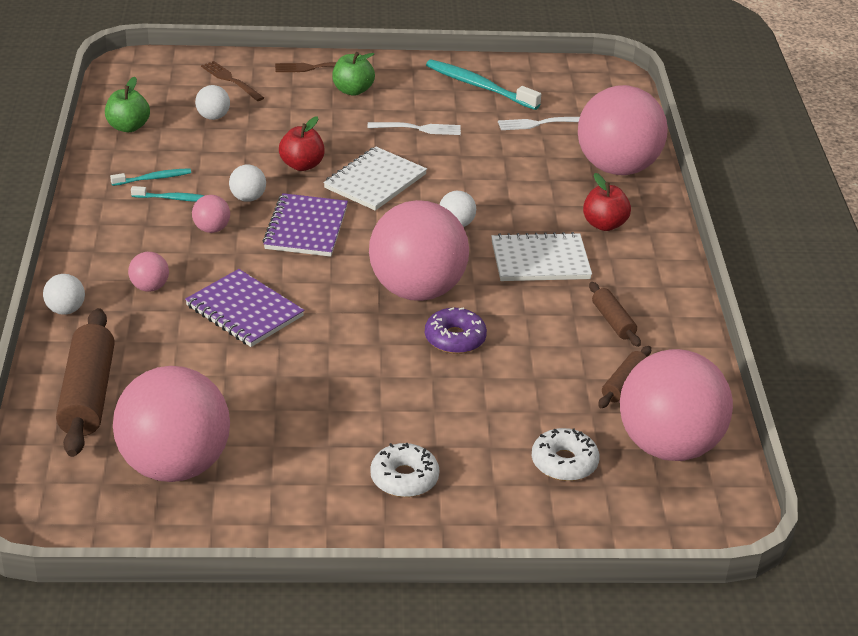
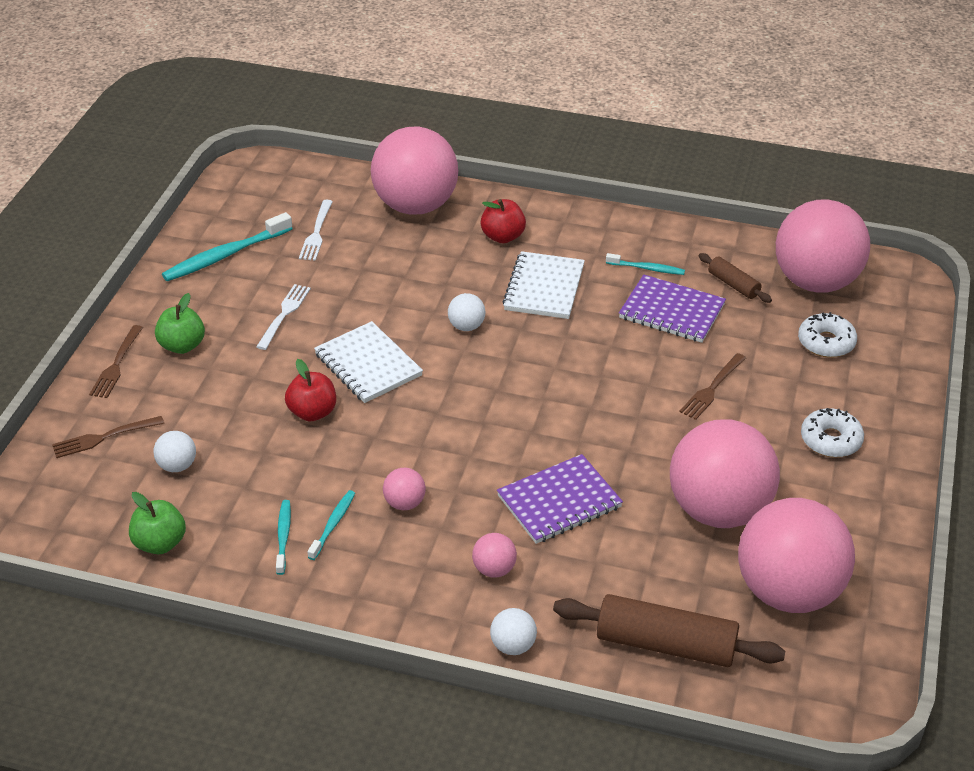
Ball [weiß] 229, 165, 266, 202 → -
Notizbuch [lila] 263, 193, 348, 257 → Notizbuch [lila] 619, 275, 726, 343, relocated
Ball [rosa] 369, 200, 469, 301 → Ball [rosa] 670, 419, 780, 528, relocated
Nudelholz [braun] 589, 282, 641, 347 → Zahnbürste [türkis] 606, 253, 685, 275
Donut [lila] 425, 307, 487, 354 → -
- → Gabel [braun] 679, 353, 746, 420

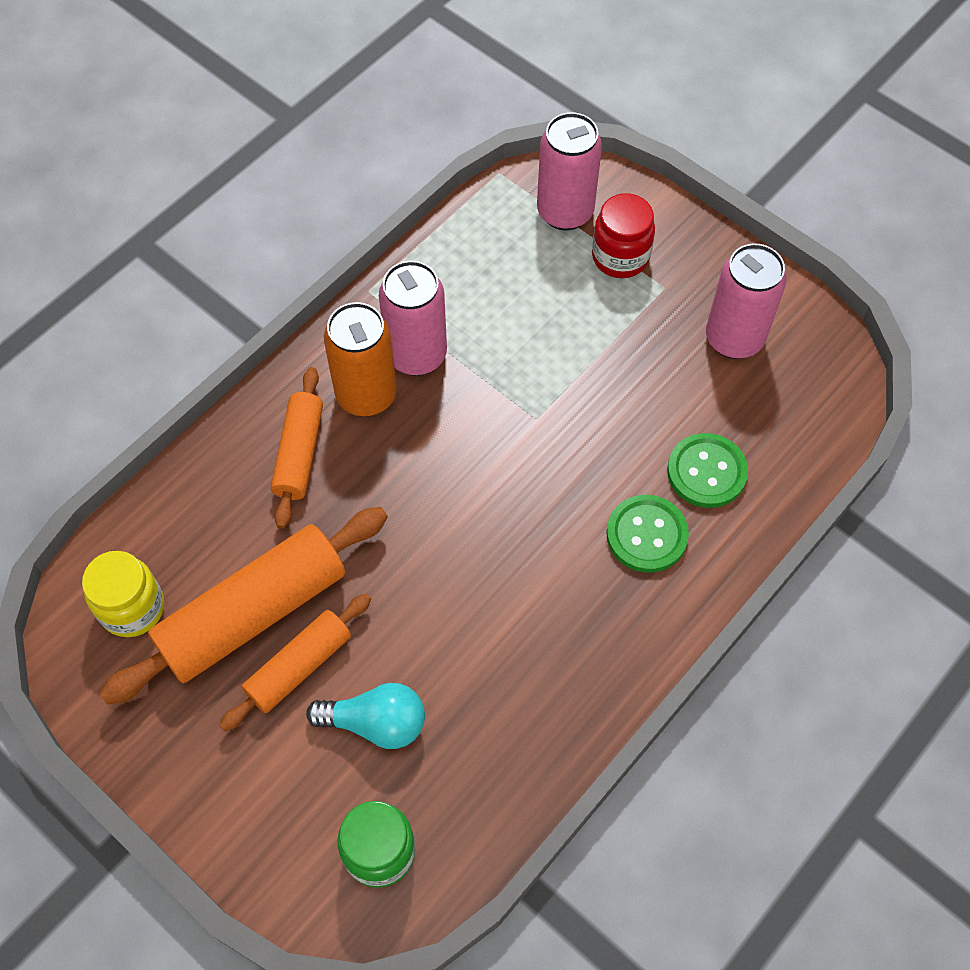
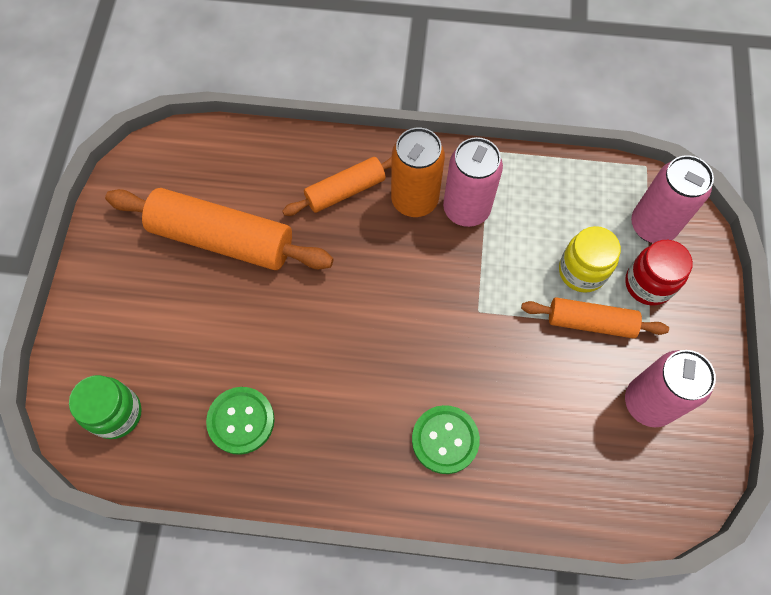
Knopf [grün] 667, 433, 748, 508 → Knopf [grün] 206, 387, 275, 455, relocated
Einmachglas [gelb] 82, 551, 164, 637 → Einmachglas [gelb] 559, 226, 621, 293, relocated
Nudelholz [orange] 219, 594, 371, 731 → Nudelholz [orange] 521, 297, 669, 339, relocated
Glühbirne [türkis] 306, 683, 425, 749 → -

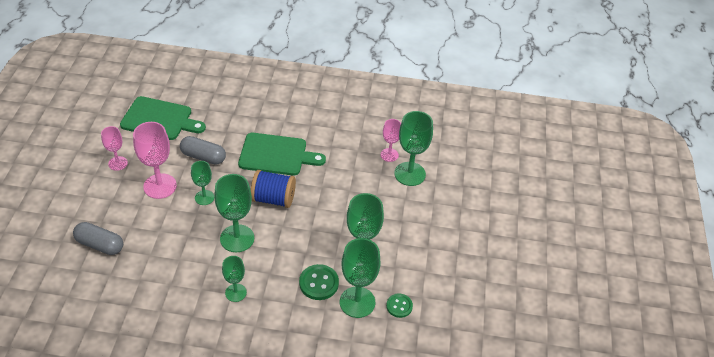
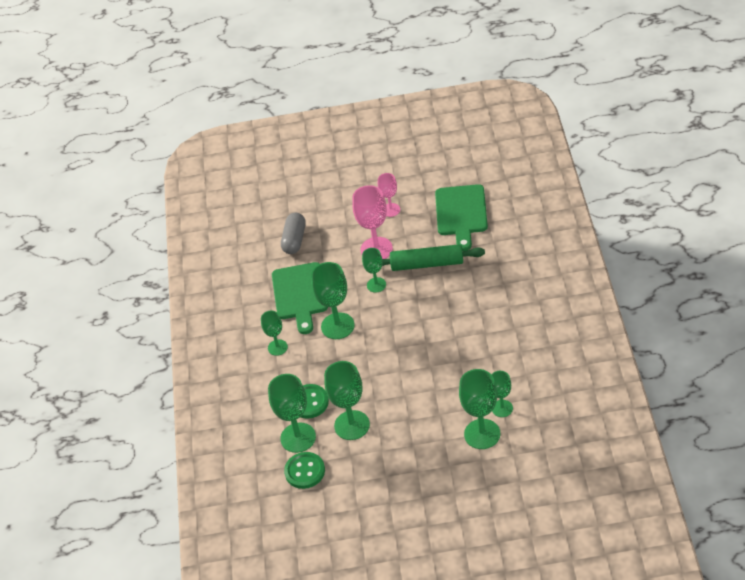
Kelch [rosa] 381, 119, 401, 162 → Kelch [grün] 491, 371, 513, 417
Schneidebrett [grün] 238, 133, 326, 176 → Schneidebrett [grün] 272, 262, 328, 334, relocated
Kapsel [grau] 180, 136, 226, 165 → Nudelholz [grün] 382, 244, 485, 271
Garnrolle [blau] 251, 170, 296, 208 → -
Knopf [grün] 386, 294, 413, 318 → Knopf [grün] 284, 452, 325, 489, x1.53

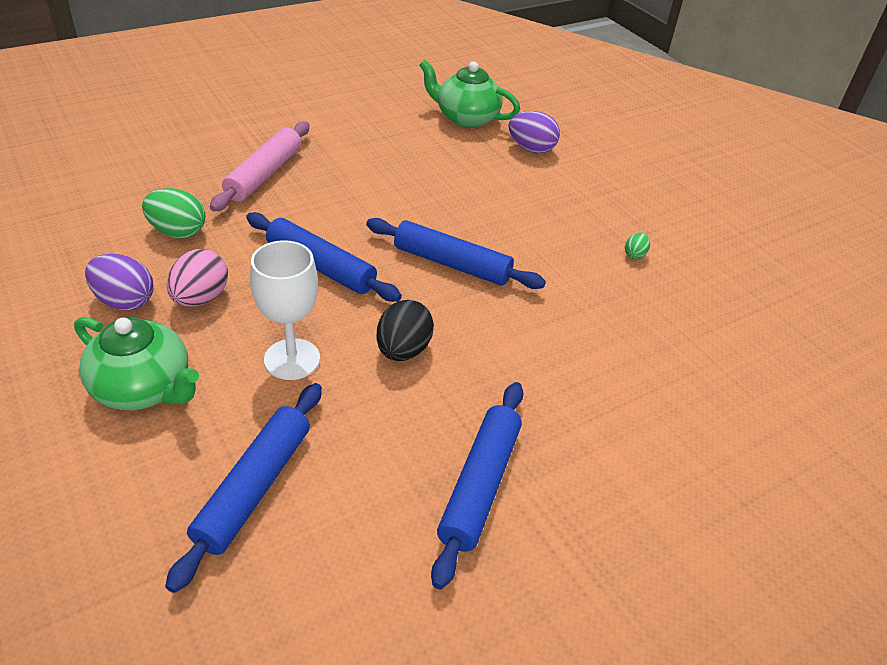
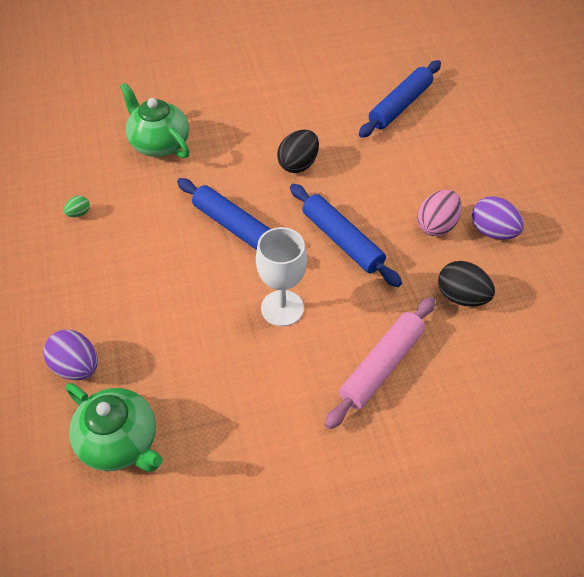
Ei [grün] 142, 188, 205, 239 → Ei [schwarz] 438, 261, 495, 307
Kelch [weiß] 250, 240, 320, 380 → Kelch [weiß] 256, 227, 307, 326, relocated
Teekanne [grün] 74, 317, 199, 410 → Teekanne [grün] 120, 83, 190, 158, relocated
Nudelholz [blau] 431, 382, 523, 589 → -

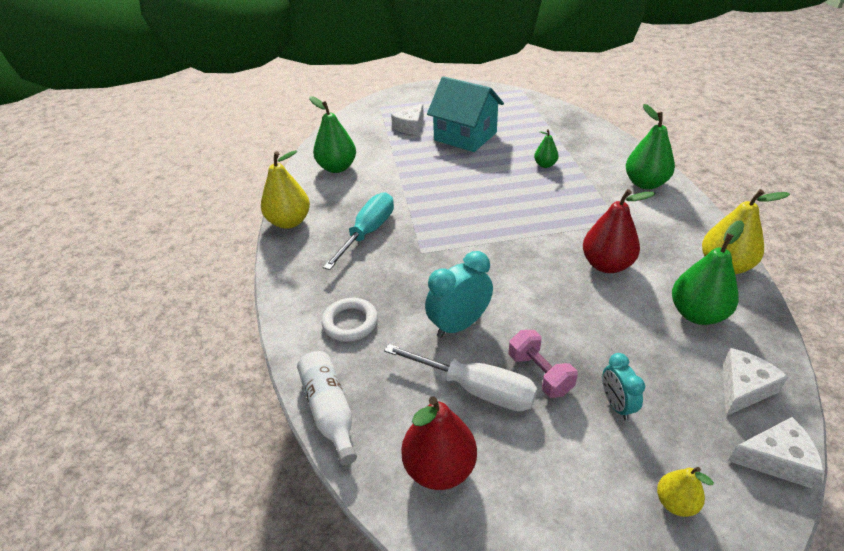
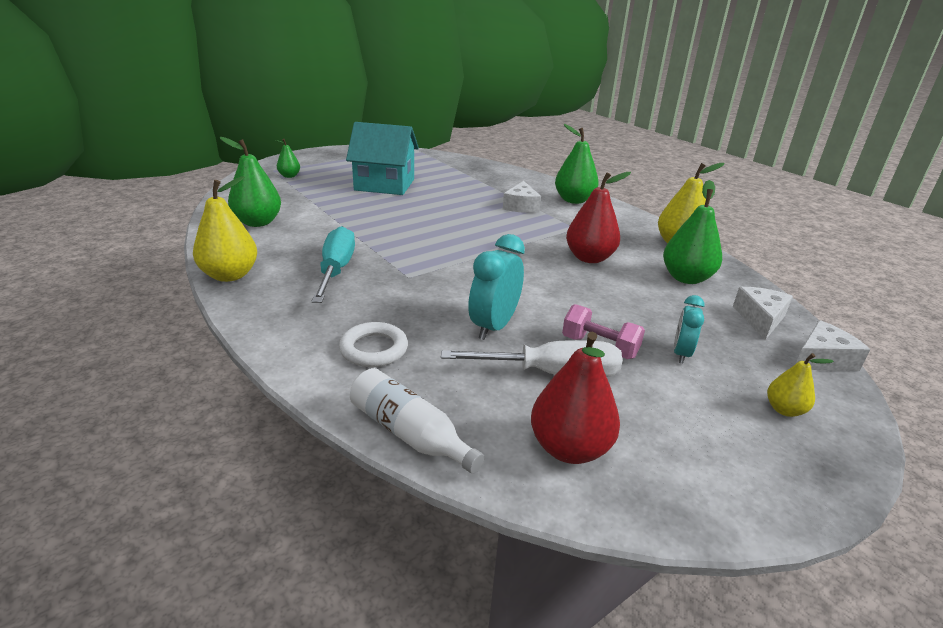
Käse [weiß] 391, 103, 424, 135 → Käse [weiß] 503, 181, 541, 213, relocated
Birne [grün] 534, 129, 559, 168 → Birne [grün] 275, 138, 300, 178, relocated
Wecker [türkis] 602, 353, 645, 420 → Wecker [türkis] 674, 295, 704, 364, 60 degrees clockwise

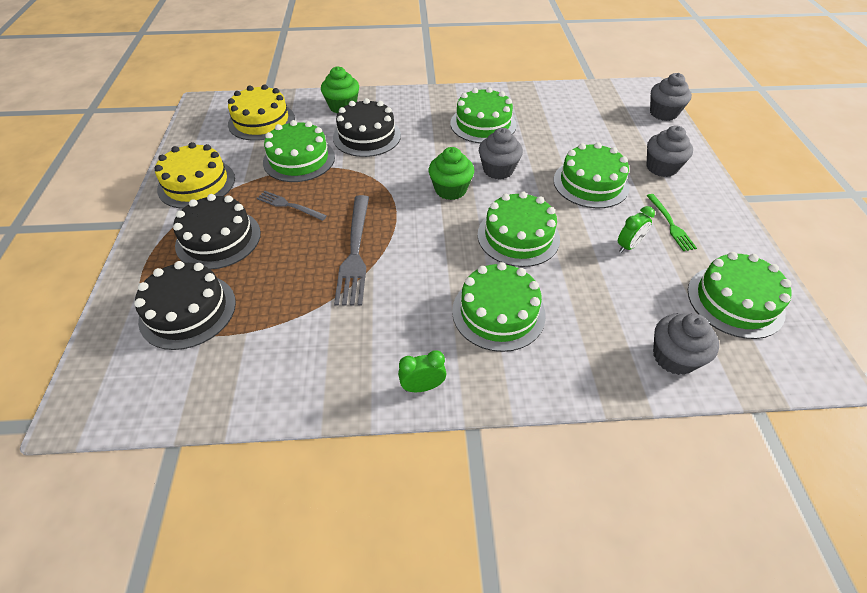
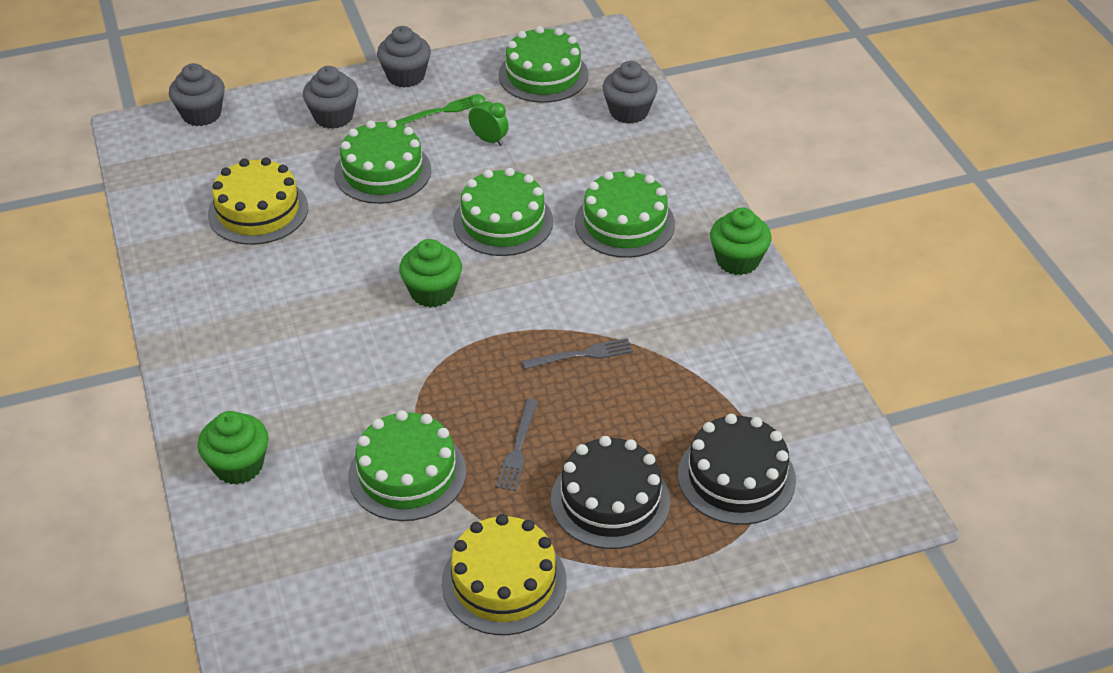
Kuchen [gelb] 228, 85, 295, 141 → Kuchen [gelb] 208, 157, 308, 245, relocated
Kuchen [grün] 450, 87, 517, 143 → -
Kuchen [schwarz] 333, 98, 401, 157 → -
Muffin [grau] 479, 128, 523, 180 → Muffin [grau] 377, 26, 431, 88, relocated
Gabel [grau] 334, 195, 369, 306 → Gabel [grau] 522, 338, 633, 369, x0.57
Wecker [grün] 398, 350, 446, 392 → Muffin [grün] 710, 207, 771, 275

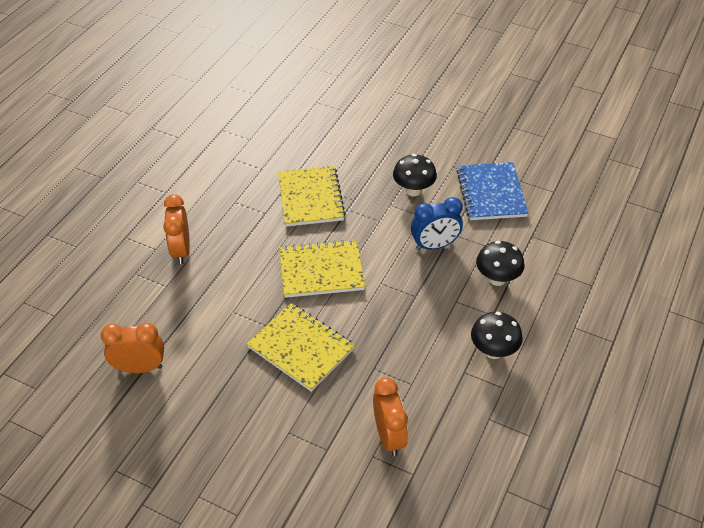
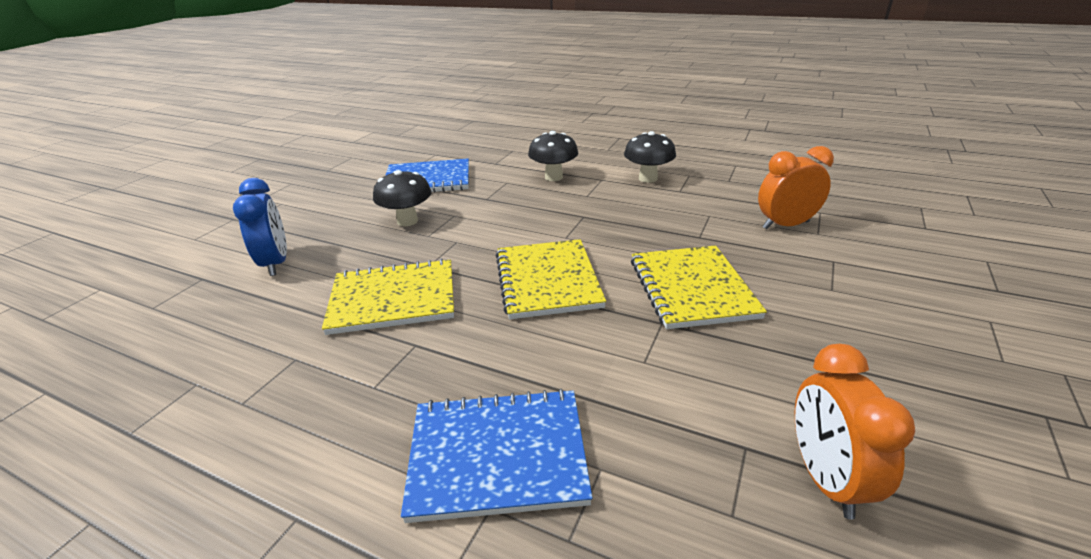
Wecker [orange] 163, 195, 190, 264 → Notizbuch [blau] 401, 389, 593, 523
Wecker [blau] 411, 197, 463, 250 → Wecker [blau] 233, 178, 287, 276, relocated
Notizbuch [gelb] 247, 303, 355, 392 → Notizbuch [gelb] 631, 245, 767, 329, 45 degrees counterclockwise

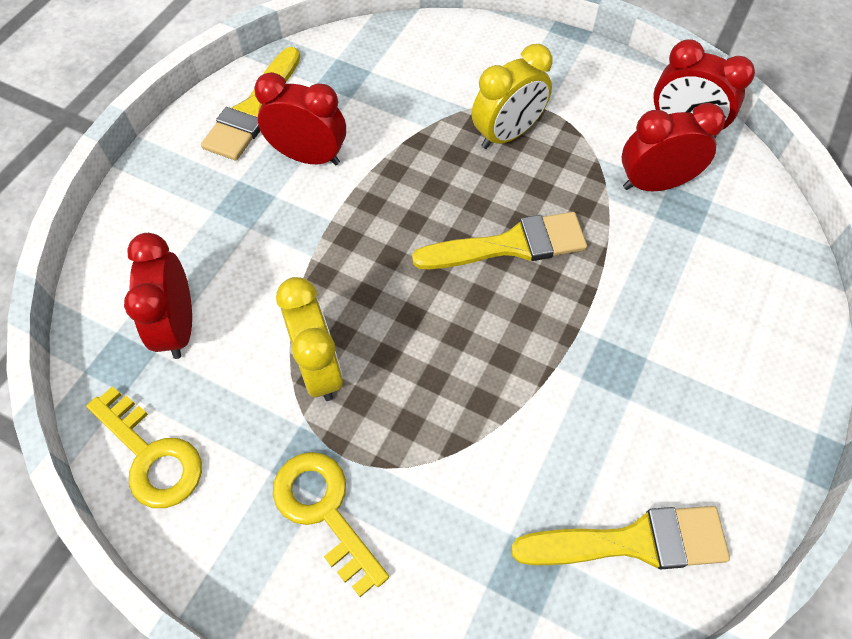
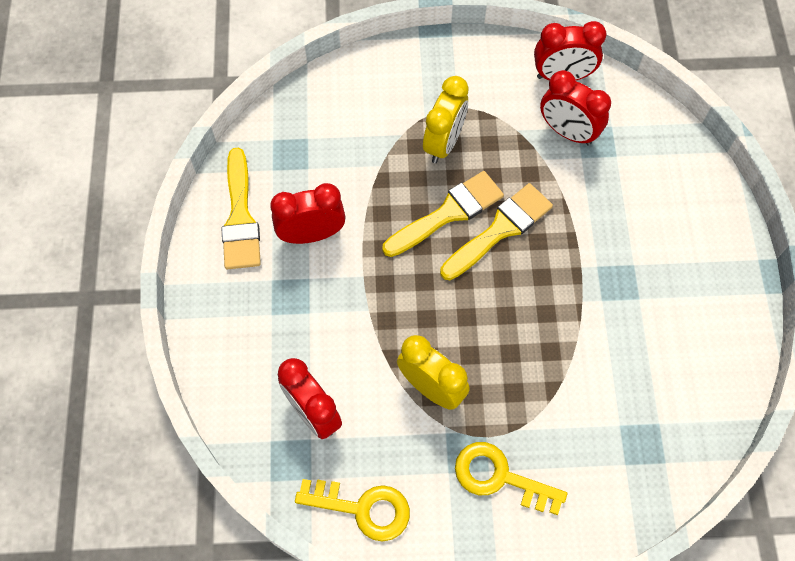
Wecker [rot] 622, 103, 725, 191 → Wecker [rot] 540, 70, 611, 146, 105 degrees counterclockwise
Pinsel [gelb] 511, 506, 730, 569 → Pinsel [gelb] 382, 171, 504, 257, relocated

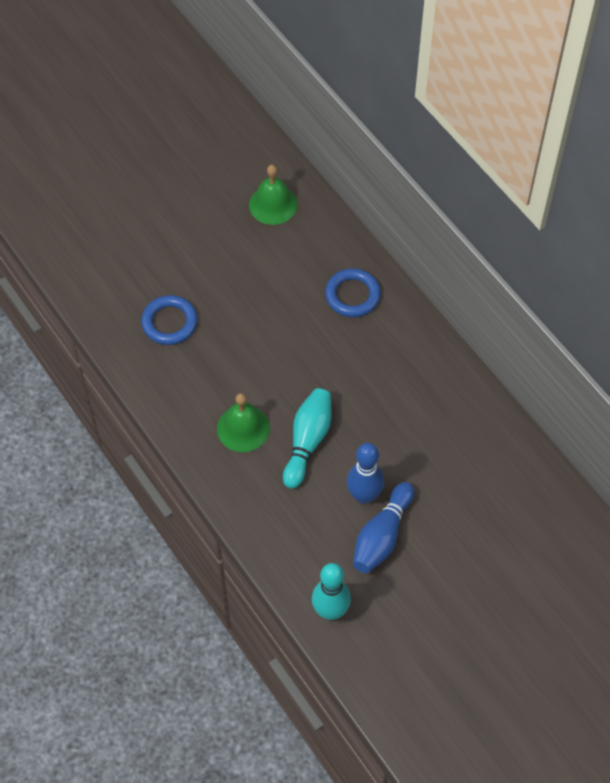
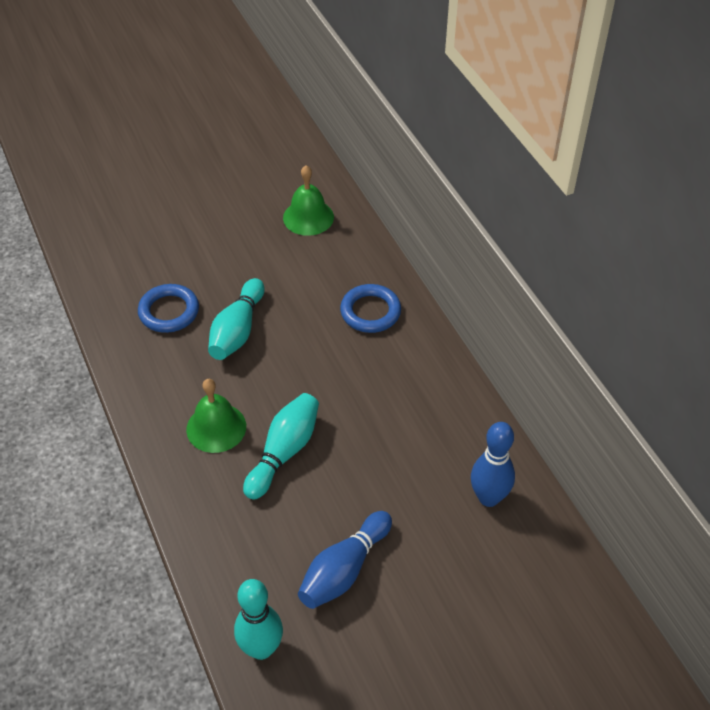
Bowlingkegel [blau] 347, 443, 384, 504 → Bowlingkegel [blau] 471, 422, 515, 507, relocated
- → Bowlingkegel [türkis] 208, 278, 265, 360

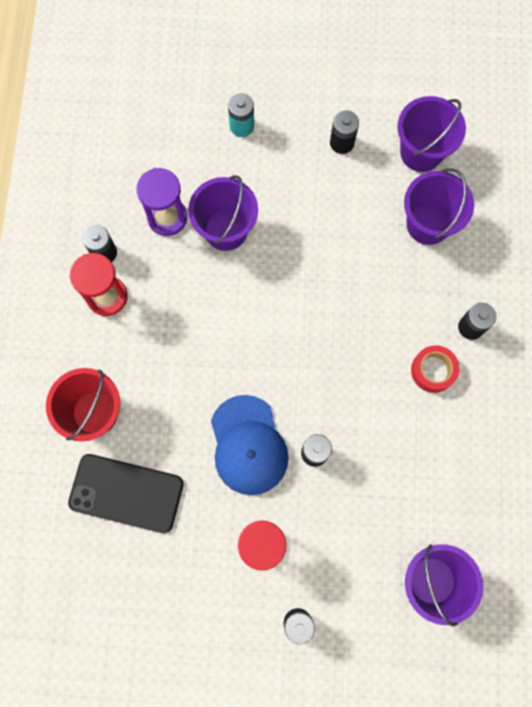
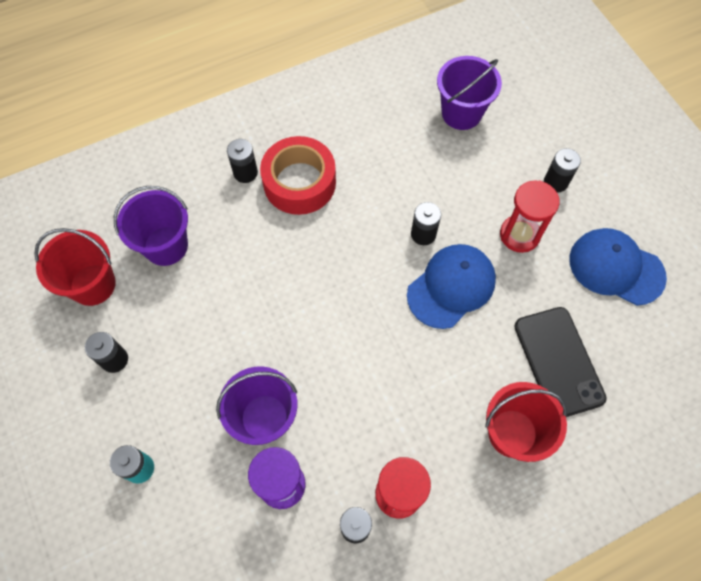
Eimer [lila] 398, 96, 466, 172 → Eimer [rot] 34, 228, 116, 306
Klebeband [rot] 411, 345, 459, 393 → Klebeband [rot] 260, 136, 336, 215, x1.76
- → Kappe [blau] 569, 228, 667, 306

